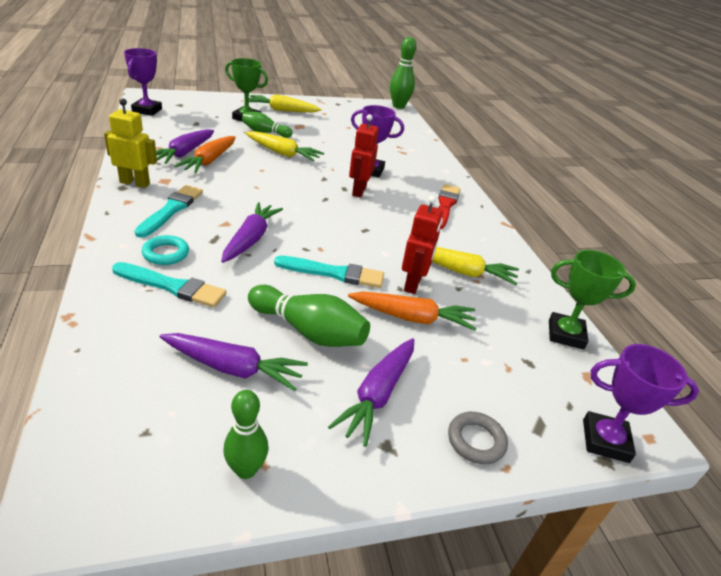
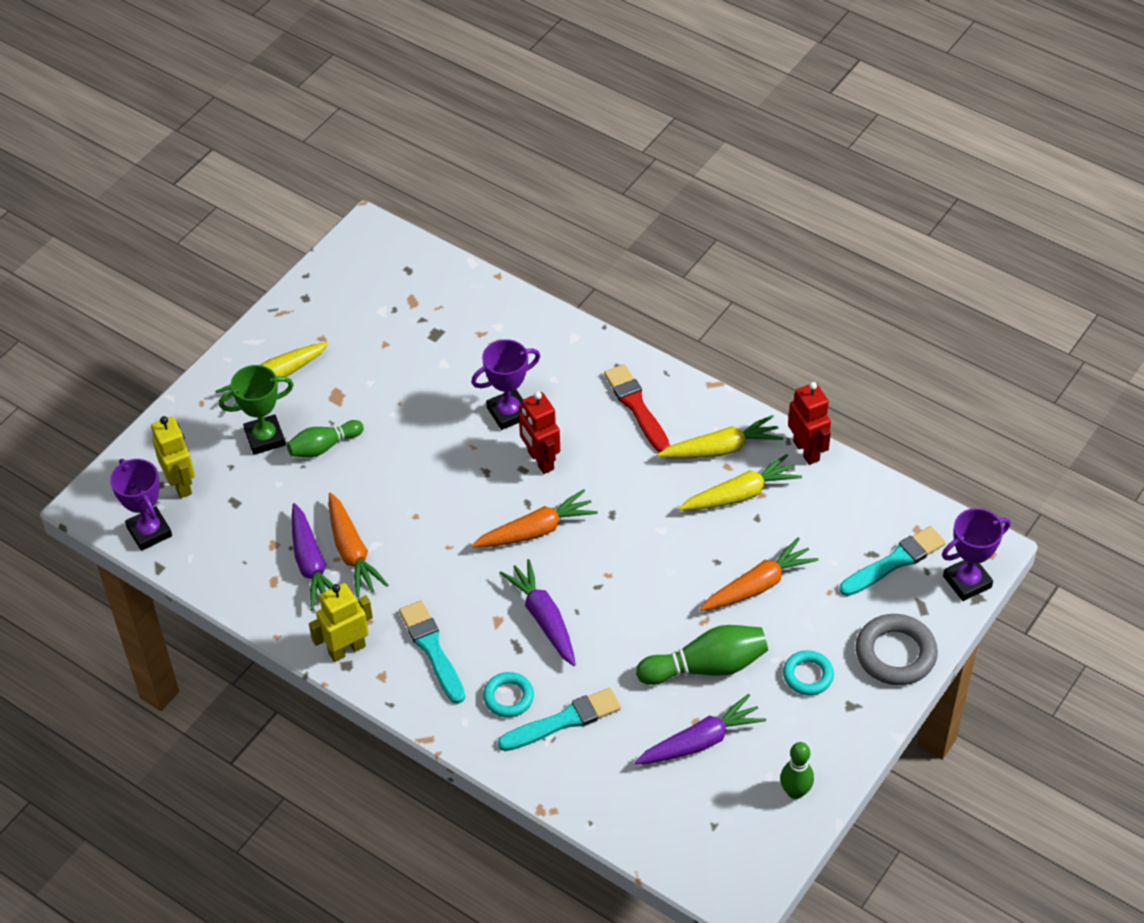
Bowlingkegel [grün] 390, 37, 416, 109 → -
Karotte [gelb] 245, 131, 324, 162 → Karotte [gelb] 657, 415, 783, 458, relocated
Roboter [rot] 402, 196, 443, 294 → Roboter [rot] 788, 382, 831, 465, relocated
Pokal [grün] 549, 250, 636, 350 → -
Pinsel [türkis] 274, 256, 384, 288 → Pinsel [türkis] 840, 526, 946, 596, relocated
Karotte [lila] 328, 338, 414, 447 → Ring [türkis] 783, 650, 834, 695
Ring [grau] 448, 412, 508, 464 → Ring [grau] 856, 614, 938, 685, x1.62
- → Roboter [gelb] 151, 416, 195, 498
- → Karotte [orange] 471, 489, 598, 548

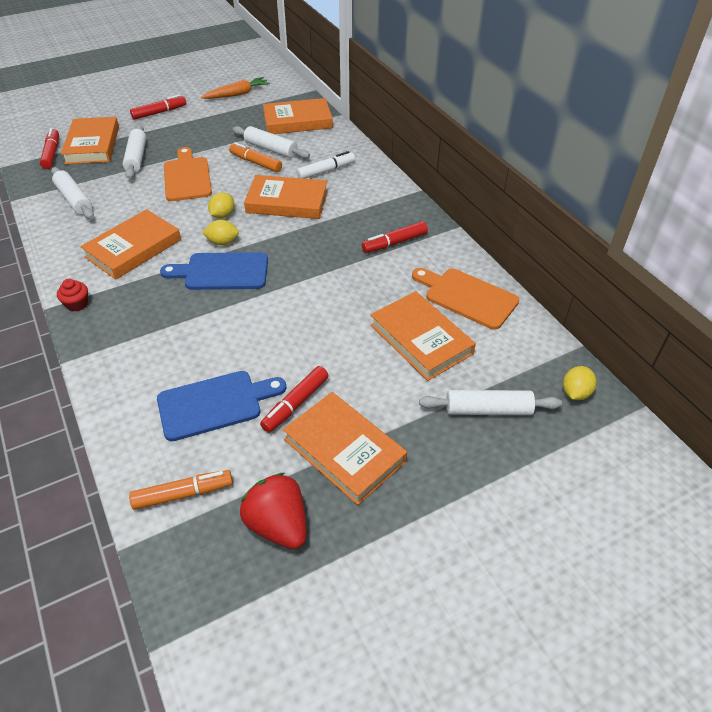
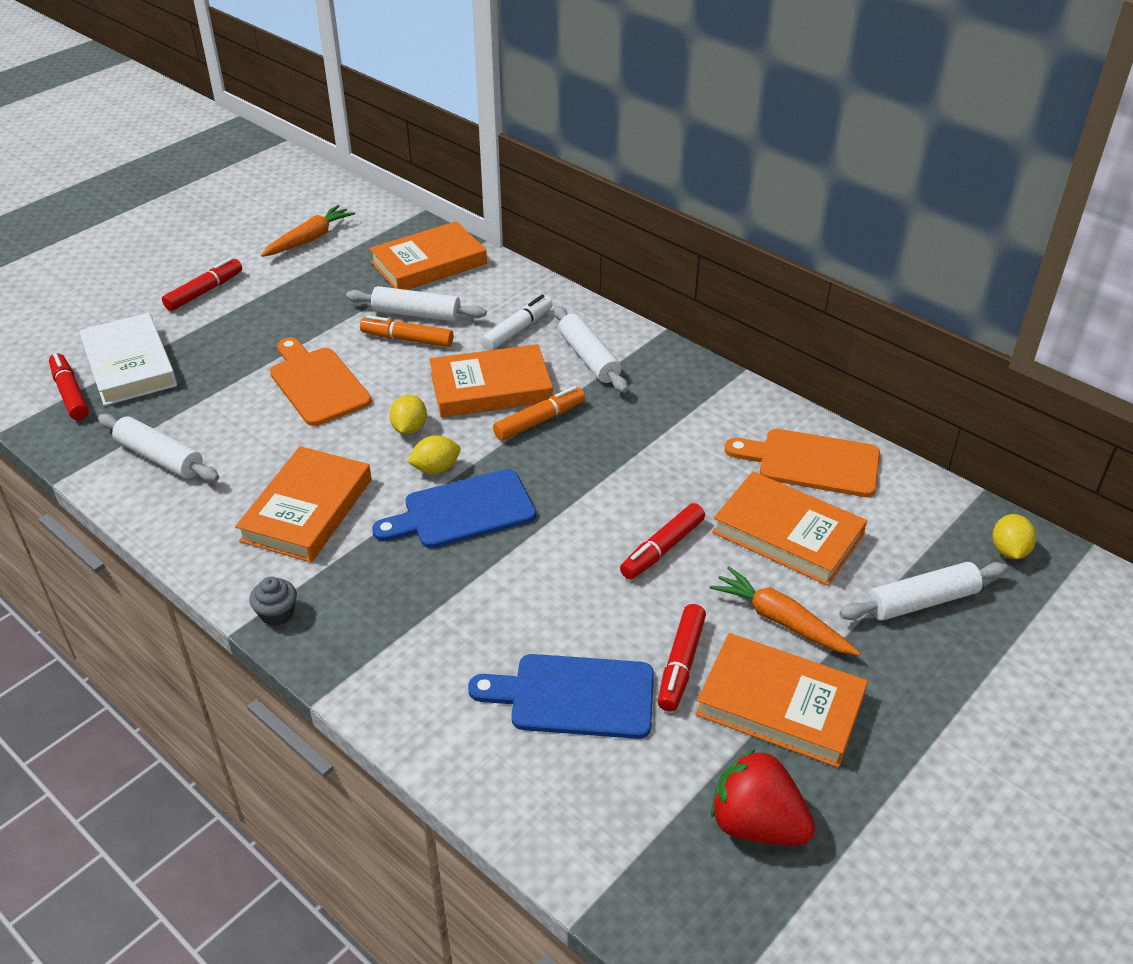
Buch [orange] 61, 117, 119, 164 → Buch [weiß] 79, 313, 177, 406
Nudelholz [weiß] 123, 124, 146, 179 → Nudelholz [weiß] 554, 306, 628, 393, relocated
Filzstift [rot] 362, 221, 428, 253 → Filzstift [rot] 620, 503, 705, 579, relocated
Muffin [rot] 57, 279, 88, 311 → Muffin [grau] 249, 577, 297, 626
Schneidebrett [blau] 157, 371, 287, 441 → Schneidebrett [blau] 468, 654, 654, 739, 135 degrees counterclockwise
Filzstift [orange] 129, 470, 233, 510 → Filzstift [orange] 493, 386, 585, 440, relocated
- → Karotte [orange] 710, 566, 860, 656

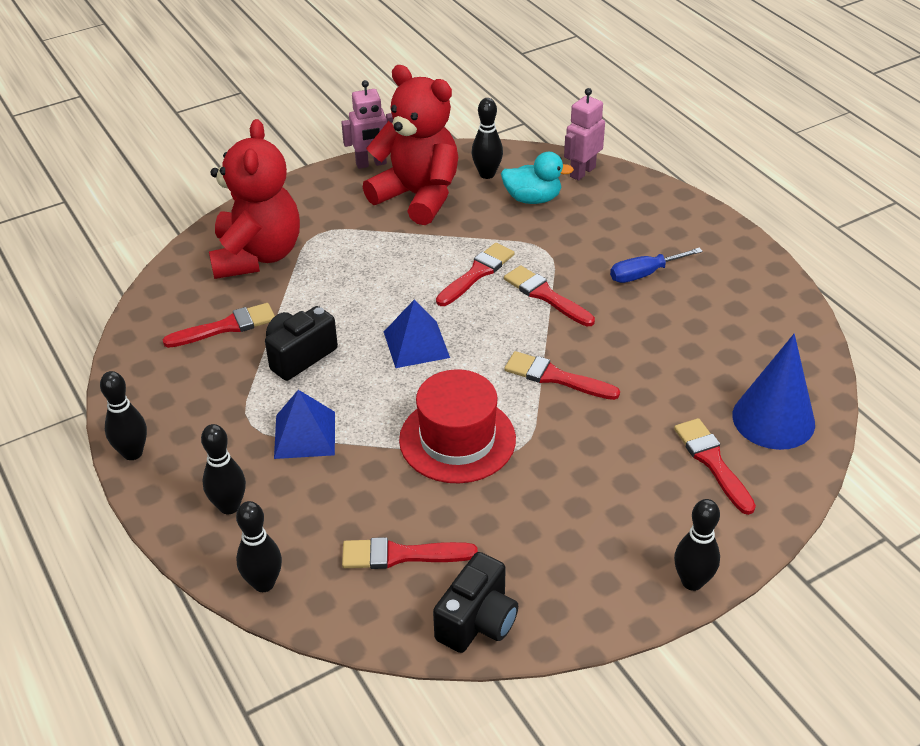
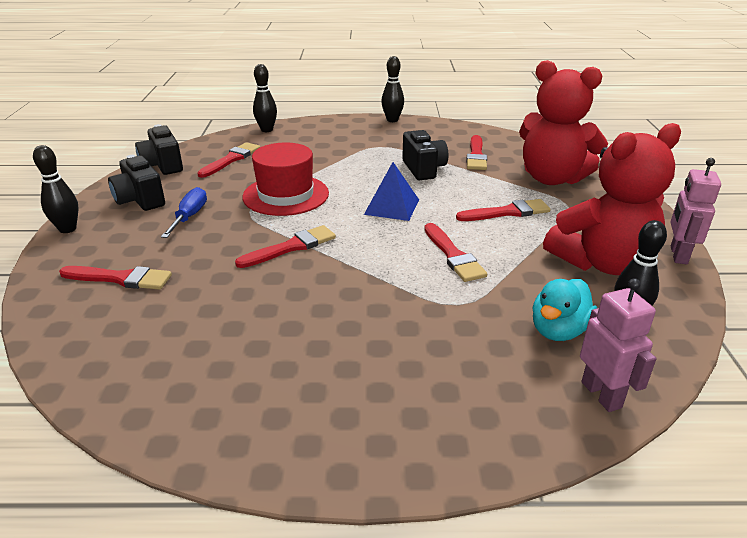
Schraubenzieher [blau] 610, 248, 703, 283 → Schraubenzieher [blau] 161, 187, 207, 238, relocated
Pinsel [rot] 504, 265, 595, 326 → Pinsel [rot] 456, 199, 551, 221, relocated
Kegel [blau] 733, 334, 815, 450 → -
Pyramide [blau] 274, 390, 335, 459 → -
Bowlingkegel [schwarz] 201, 424, 246, 514 → -
- → Kamera [schwarz] 108, 155, 165, 211

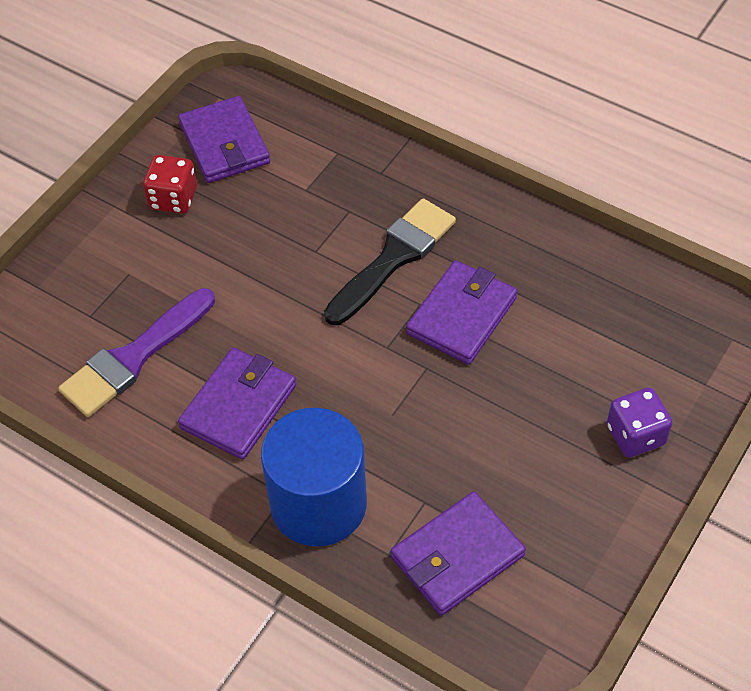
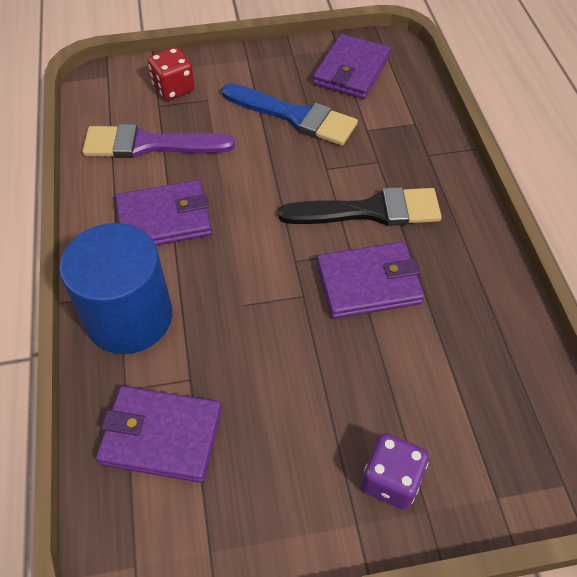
Spielwürfel [rot] 143, 155, 197, 214 → Spielwürfel [rot] 148, 47, 195, 100, relocated
- → Pinsel [blau] 222, 84, 358, 146

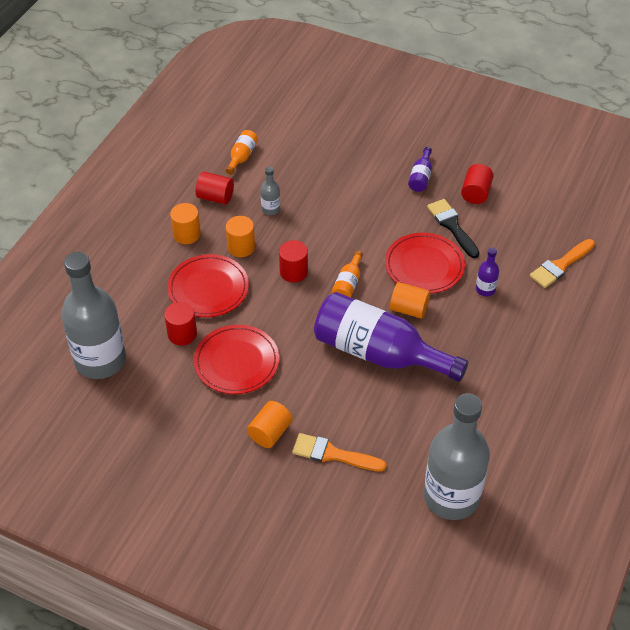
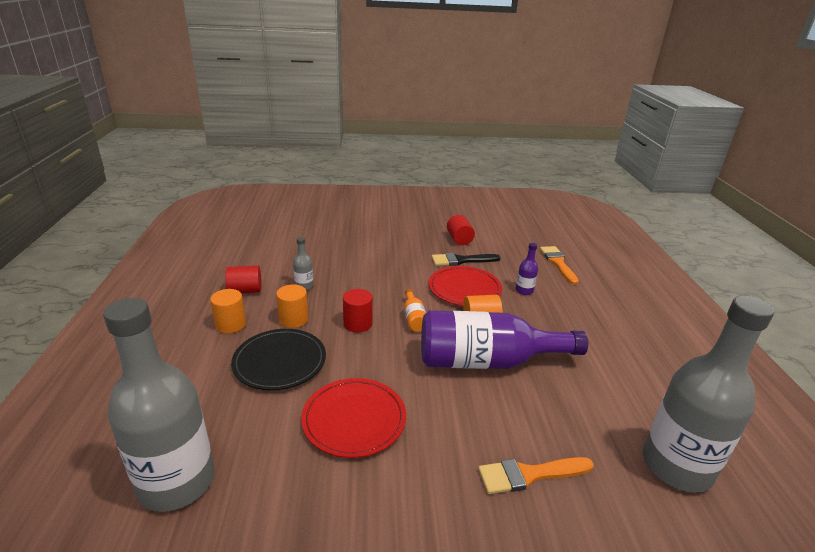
Flasche [orange] 226, 130, 258, 175 → -
Flasche [lila] 408, 147, 432, 192 → -
Pinsel [schwarz] 427, 199, 479, 258 → Pinsel [schwarz] 432, 253, 501, 266, 45 degrees counterclockwise
Pinsel [orange] 530, 239, 595, 288 → Pinsel [orange] 540, 246, 579, 285, 150 degrees clockwise
Teller [rot] 167, 254, 249, 317 → Teller [schwarz] 231, 329, 326, 390
Vollzylinder [rot] 164, 302, 197, 346 → -
Vollzylinder [orange] 247, 401, 293, 448 → -

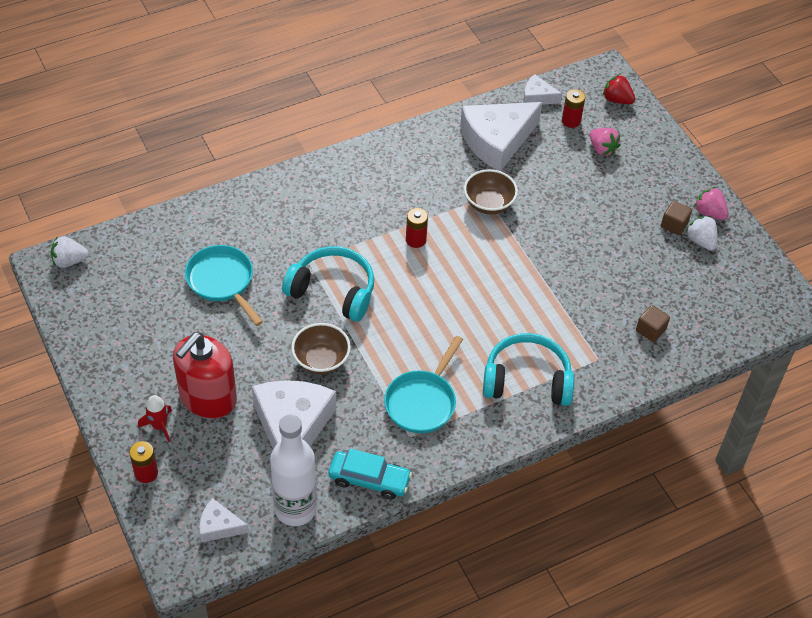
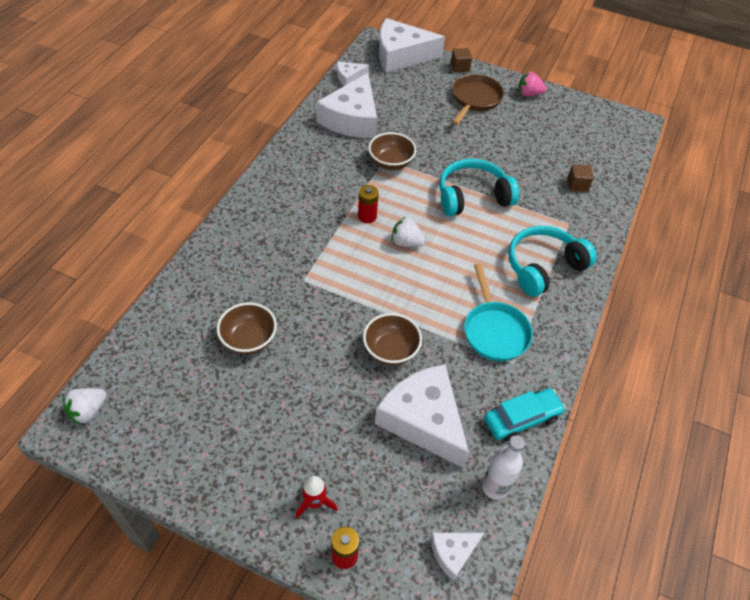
Erdbeere [rot] 603, 74, 635, 104 → Käse [weiß] 379, 18, 445, 72
Batterie [rot] 562, 89, 585, 128 → -
Erdbeere [rosa] 590, 128, 621, 156 → -
Kubus [braun] 661, 201, 692, 235 → Kubus [braun] 451, 48, 472, 72, relocated
Erdbeere [weiß] 685, 216, 718, 251 → Erdbeere [weiß] 392, 217, 425, 247, relocated
Pfanne [türkis] 185, 245, 263, 326 → Schüssel [braun] 217, 302, 277, 354
Kopfhörer [türkis] 282, 246, 374, 322 → Kopfhörer [türkis] 439, 159, 519, 216, relocated
Seifenspender [rot] 173, 332, 237, 419 → -
Flasche [weiß] 270, 414, 317, 526 → Flasche [weiß] 482, 435, 525, 500, x0.63
- → Pfanne [braun] 452, 74, 504, 125

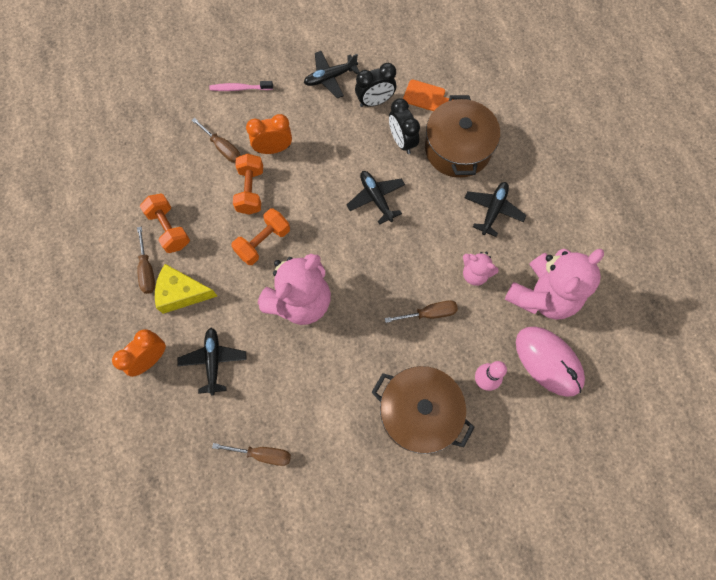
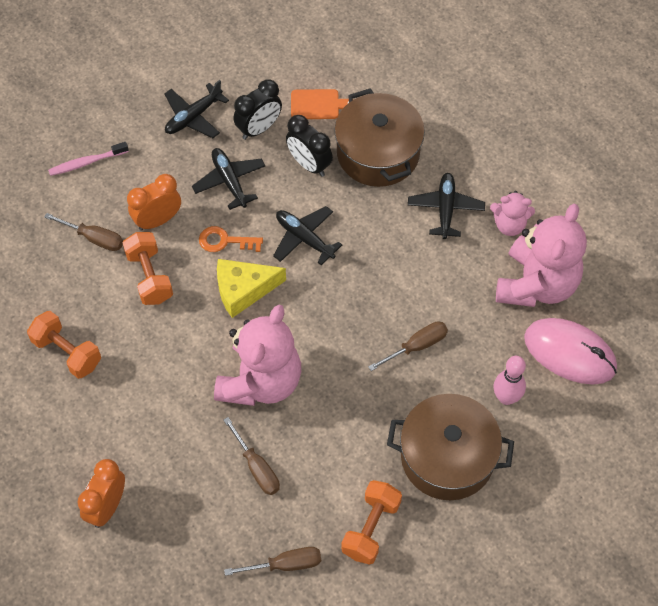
Hantel [orange] 231, 209, 290, 265 → Hantel [orange] 341, 480, 402, 565, relocated
Schraubenzieher [braun] 137, 227, 155, 294 → Schraubenzieher [braun] 223, 417, 280, 495, relocated
Teddybär [rosa] 463, 252, 498, 286 → Teddybär [rosa] 490, 191, 535, 236, relocated
Käse [gelb] 155, 264, 217, 314 → Käse [gelb] 217, 259, 286, 318, relocated
Flugzeug [schwarz] 178, 328, 247, 395 → Flugzeug [schwarz] 192, 148, 265, 210, relocated
- → Schlüssel [orange] 199, 226, 263, 252

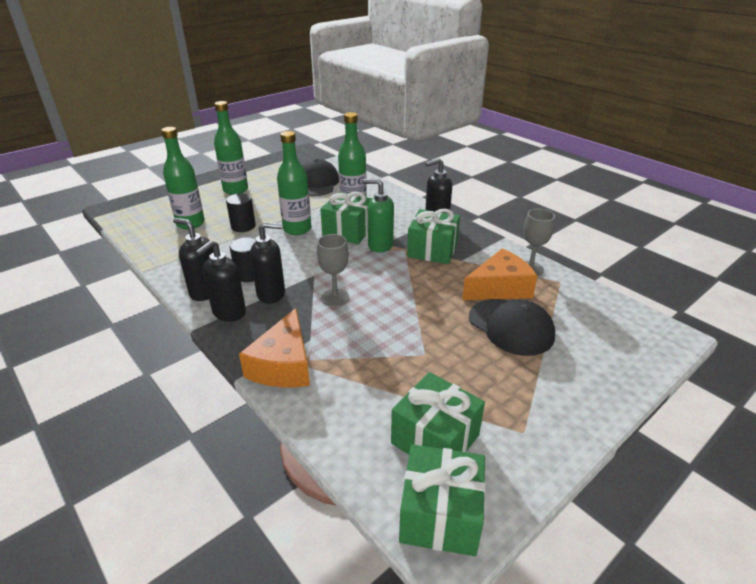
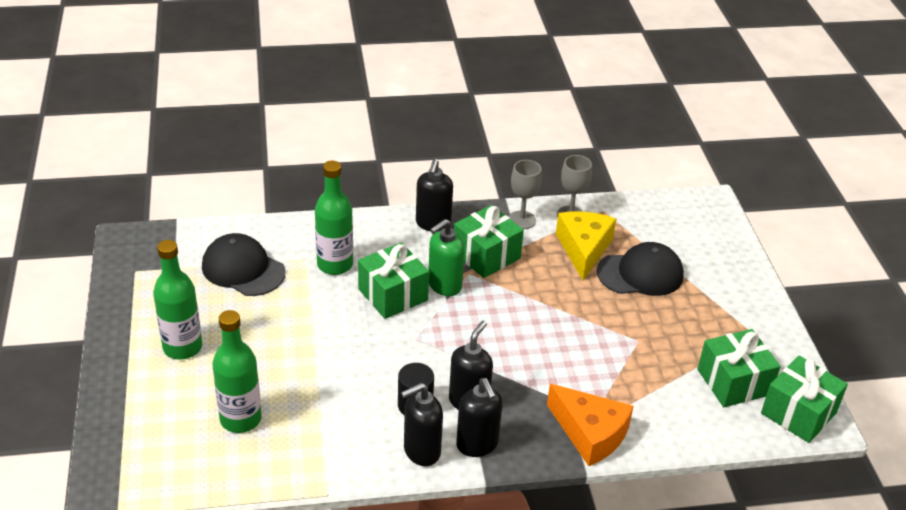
Flasche [grün] 277, 131, 311, 235 → -
Vollzylinder [schwarz] 226, 193, 256, 232 → -
Kelch [grau] 317, 234, 349, 307 → Kelch [grau] 509, 160, 542, 229, relocated
Käse [orange] 462, 248, 538, 300 → Käse [gelb] 556, 211, 616, 280

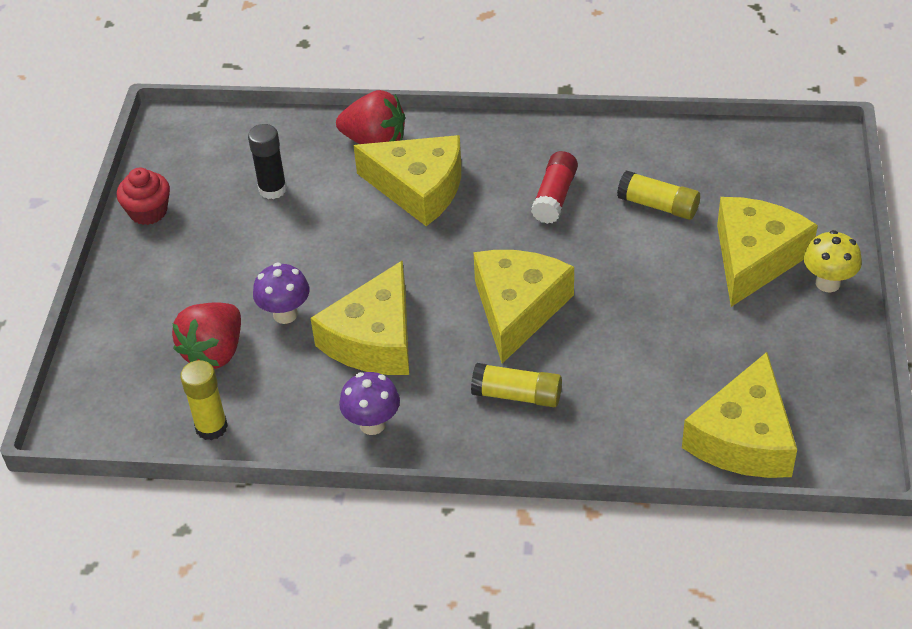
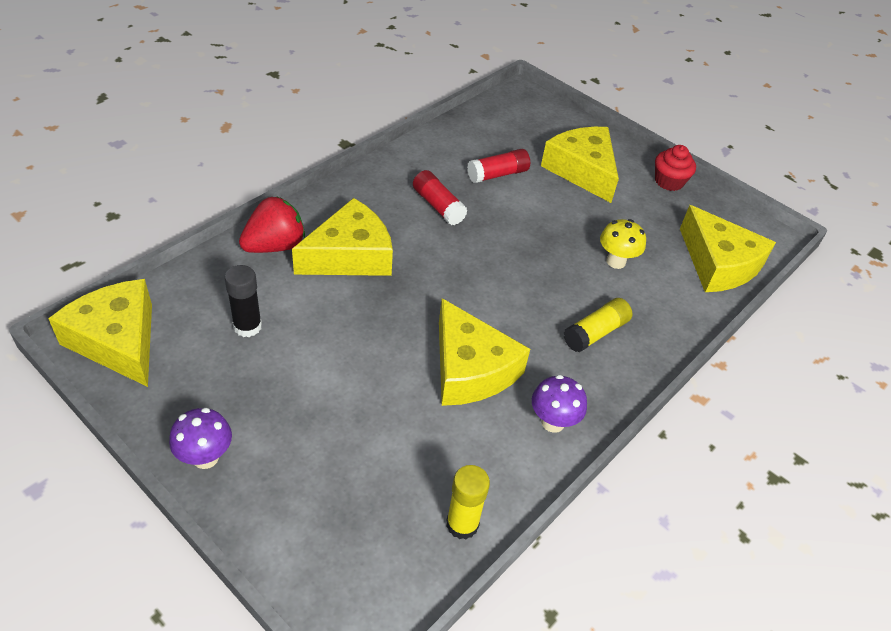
Muffin [rot] 117, 168, 170, 225 → Muffin [rot] 655, 145, 696, 191, relocated
Klebestift [gelb] 617, 171, 700, 220 → Klebestift [rot] 467, 149, 530, 183
Pilz [gelb] 804, 230, 862, 292 → Pilz [gelb] 600, 219, 646, 269, relocated
Käse [gelb] 473, 250, 574, 364 → Käse [gelb] 48, 279, 152, 387, relocated
Pilz [lila] 253, 263, 309, 324 → Pilz [lila] 169, 408, 232, 469, relocated
Erdbeere [rot] 172, 302, 241, 369 → -

